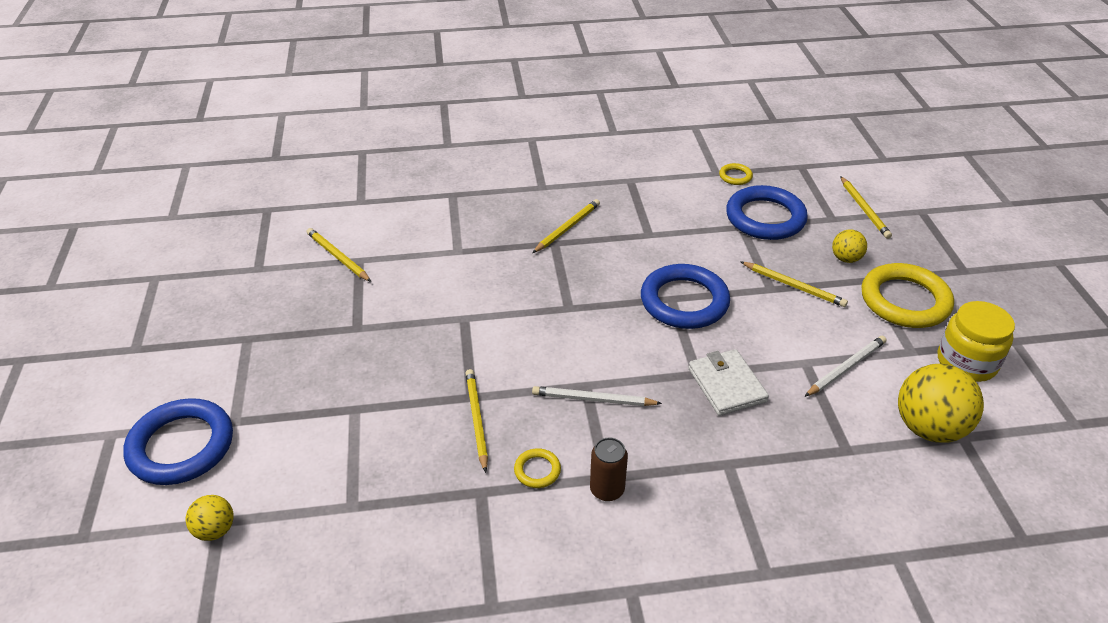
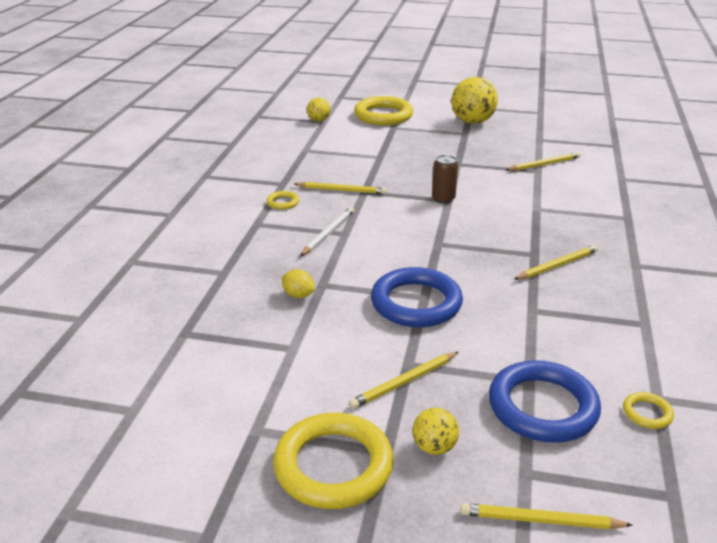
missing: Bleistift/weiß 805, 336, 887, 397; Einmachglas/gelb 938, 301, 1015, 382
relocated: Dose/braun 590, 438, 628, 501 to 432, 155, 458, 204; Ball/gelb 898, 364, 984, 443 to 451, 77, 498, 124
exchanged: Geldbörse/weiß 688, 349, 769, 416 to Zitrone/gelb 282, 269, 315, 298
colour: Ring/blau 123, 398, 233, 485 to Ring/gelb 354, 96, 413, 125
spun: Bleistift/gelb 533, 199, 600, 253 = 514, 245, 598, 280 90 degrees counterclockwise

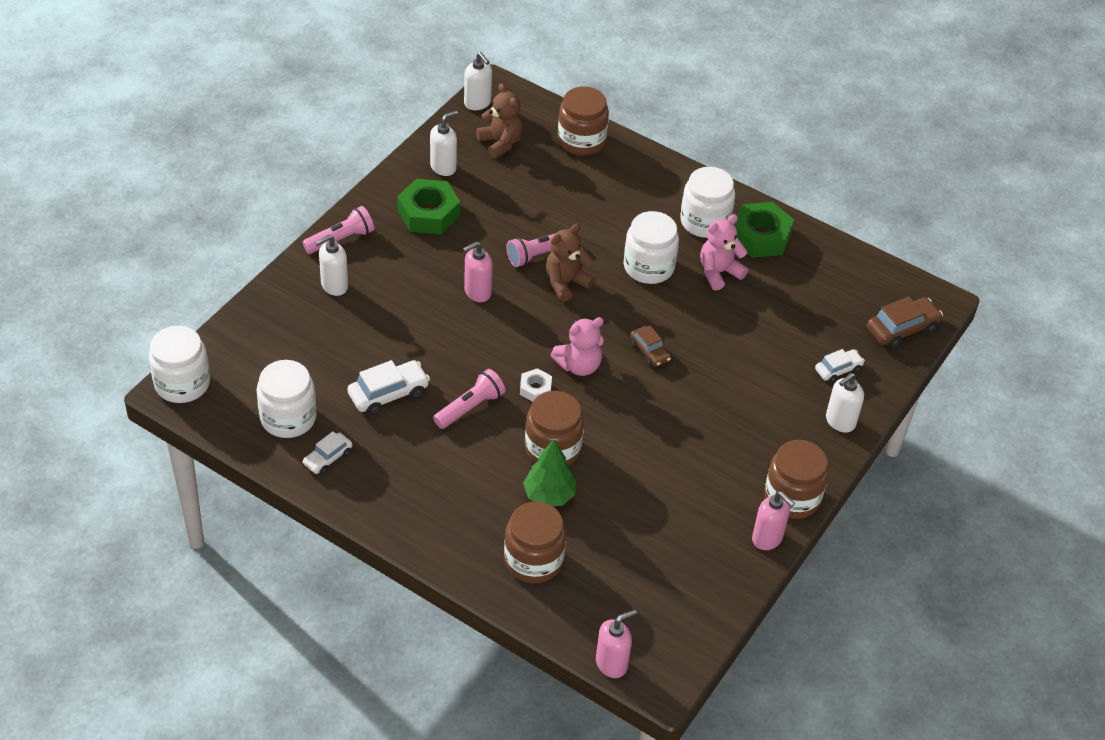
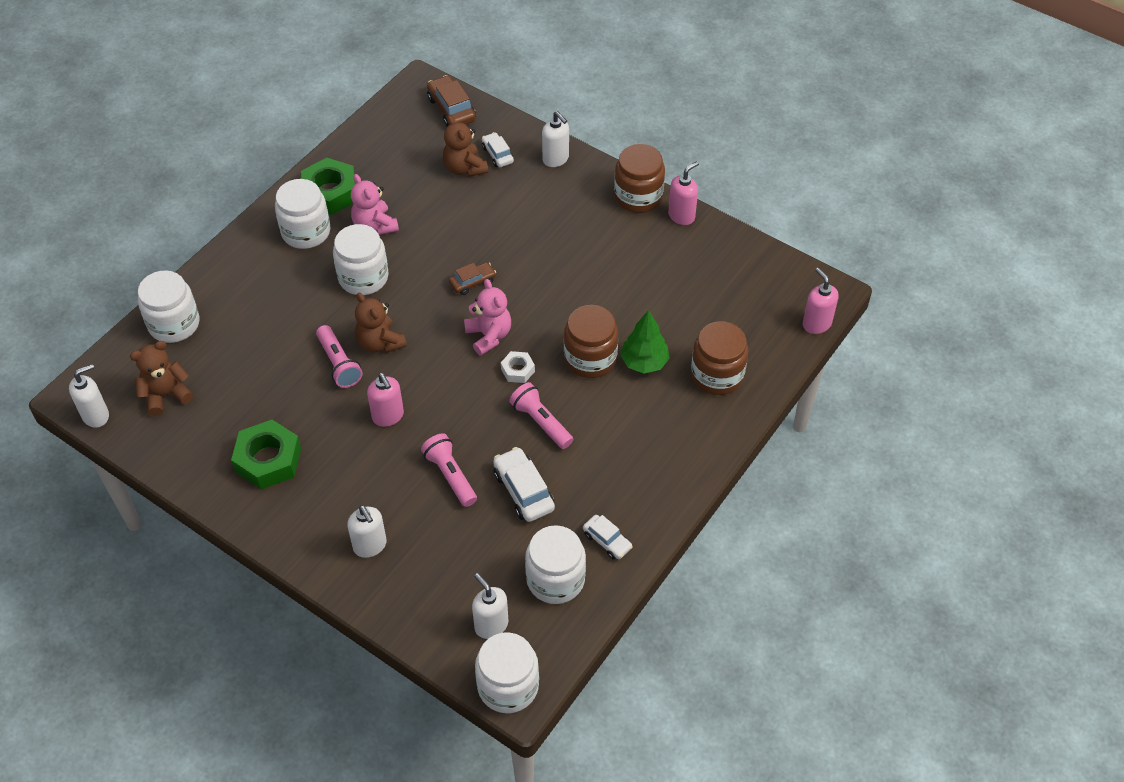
appeared: Teddybär/braun 443, 116, 488, 177
relocated: Taschenlampe/rosa 303, 206, 374, 254 to 421, 434, 477, 507; Seifenspender/weiß 430, 111, 458, 176 to 472, 573, 508, 639
colour: Einmachglas/braun 558, 87, 609, 156 to Einmachglas/weiß 138, 270, 199, 343

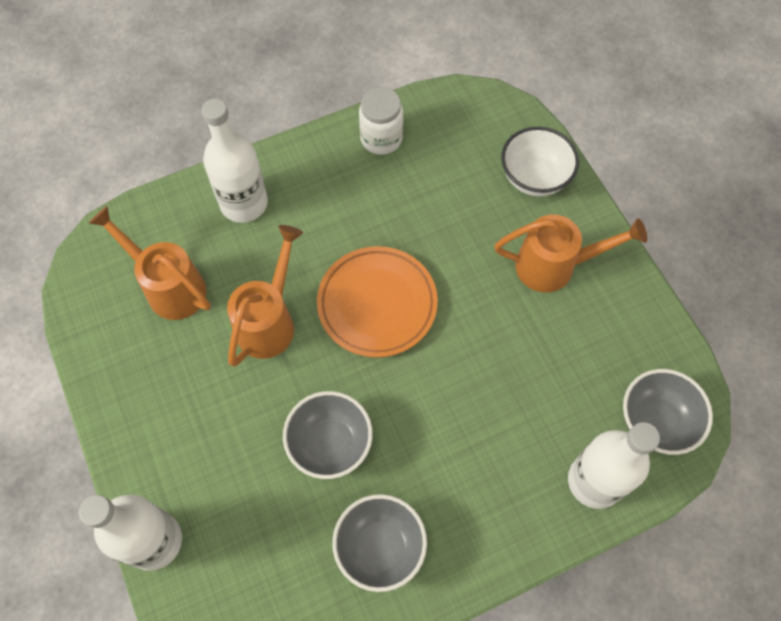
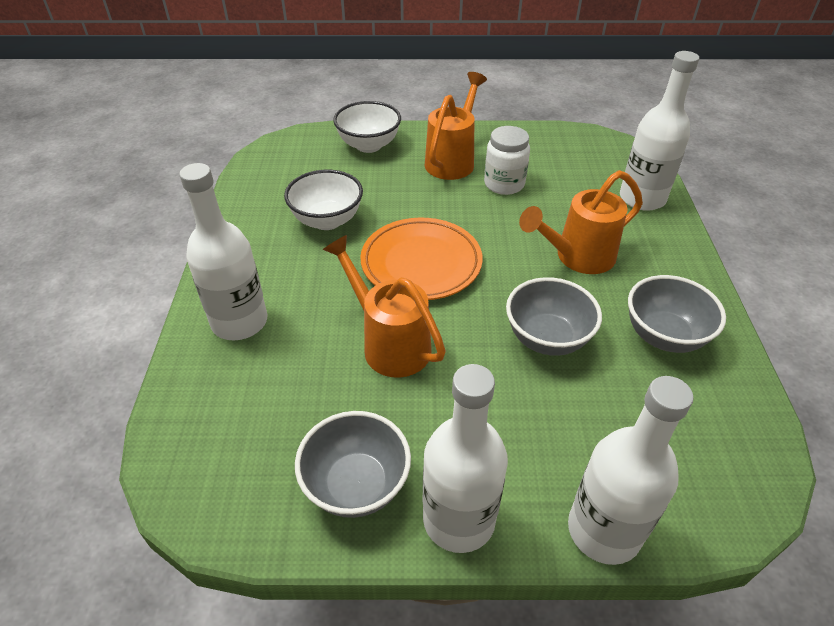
appeared: Schüssel/weiß 284, 170, 363, 230; Flasche/weiß 423, 364, 508, 553
relocated: Gießkanne/orange 89, 206, 211, 320 to 519, 170, 643, 274; Einmachglas/weiß 359, 87, 403, 155 to 484, 126, 530, 195; Schüssel/grau 623, 369, 713, 455 to 295, 411, 411, 518

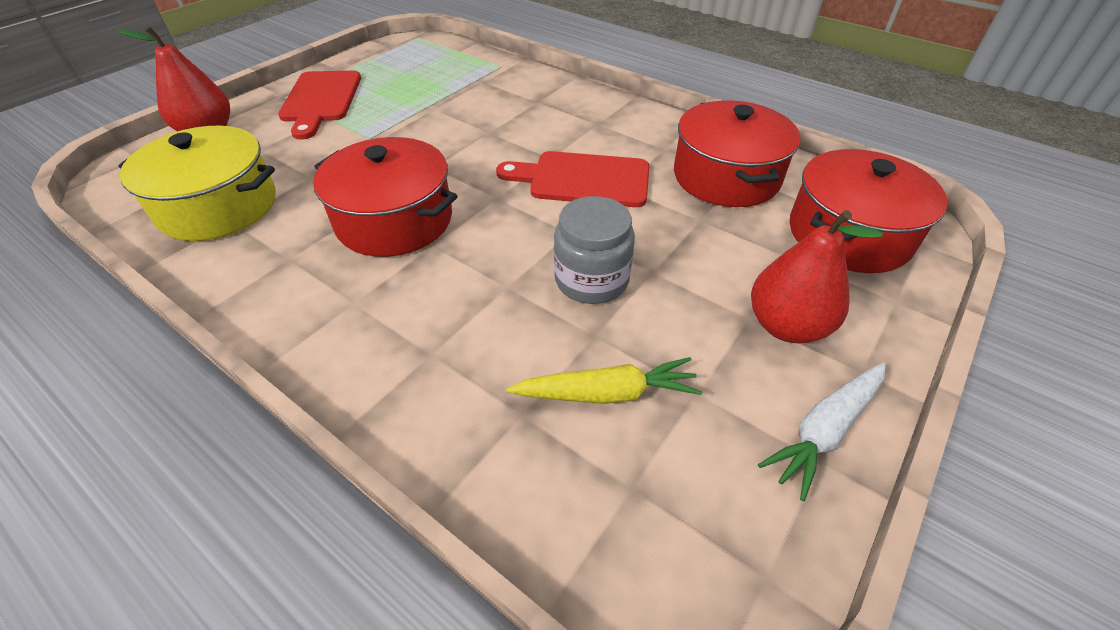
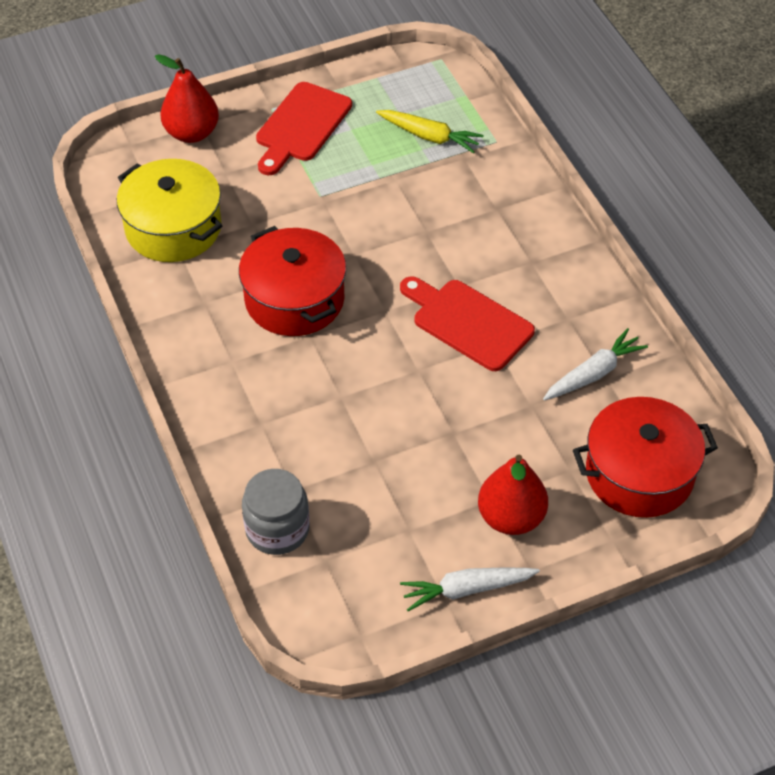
relocated: Karotte/gelb 506, 357, 702, 404 to 376, 110, 484, 153; Einmachglas/grau 554, 196, 635, 304 to 242, 469, 309, 555
exchanged: Kochtopf/rot 674, 100, 801, 207 to Karotte/weiß 543, 328, 648, 400

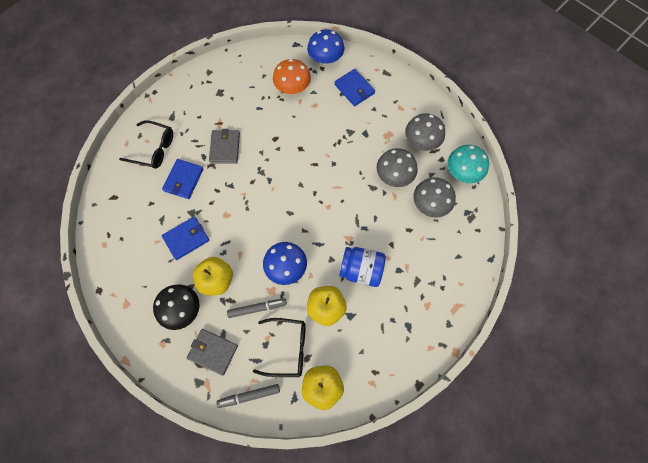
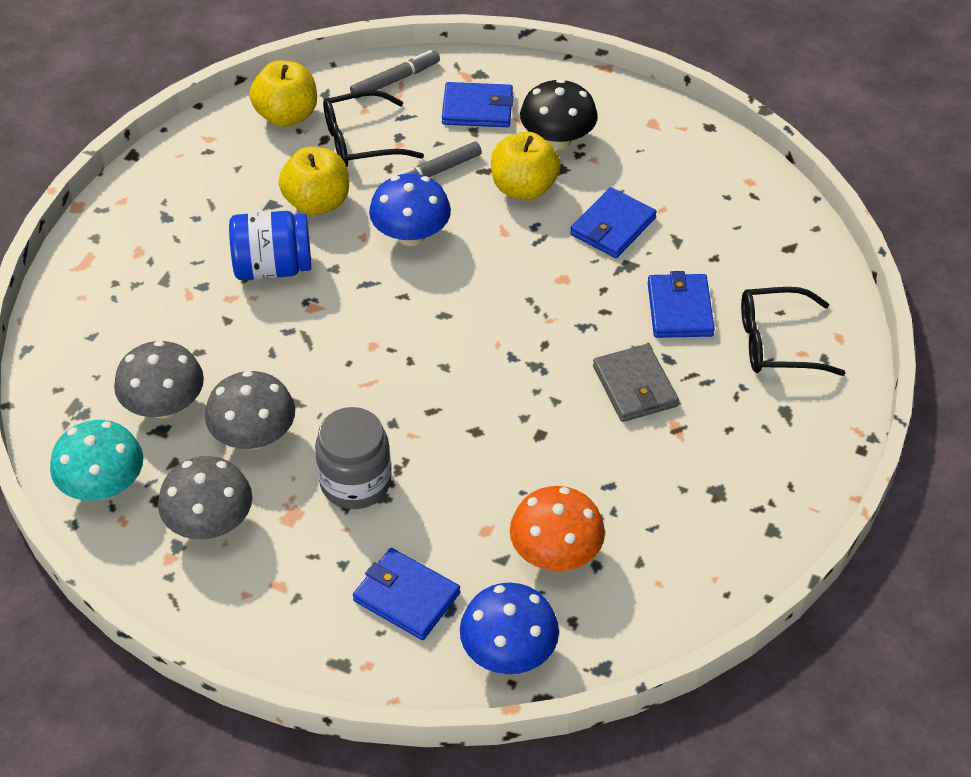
appeared: Einmachglas/grau 315, 407, 391, 509
colour: Geldbörse/grau 187, 329, 238, 376 to Geldbörse/blau 442, 82, 514, 127

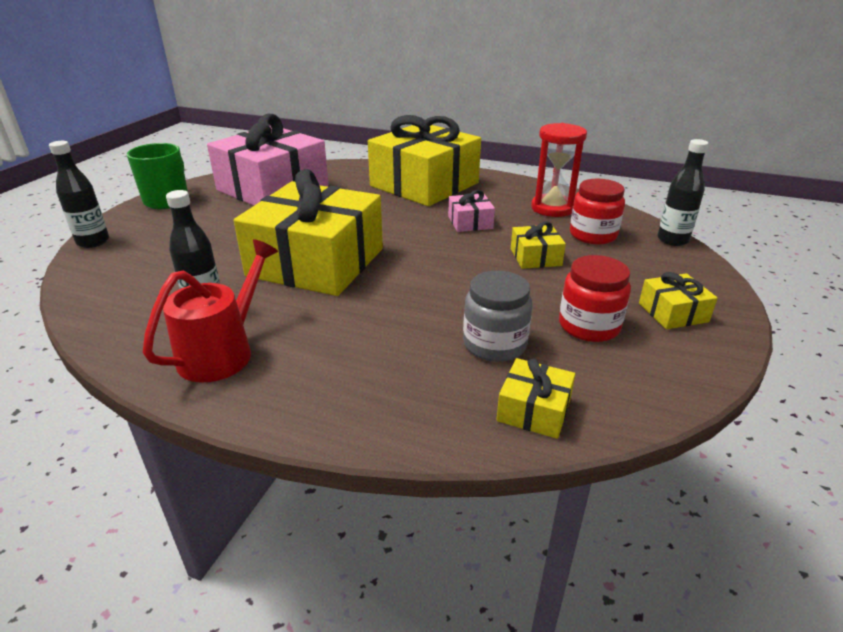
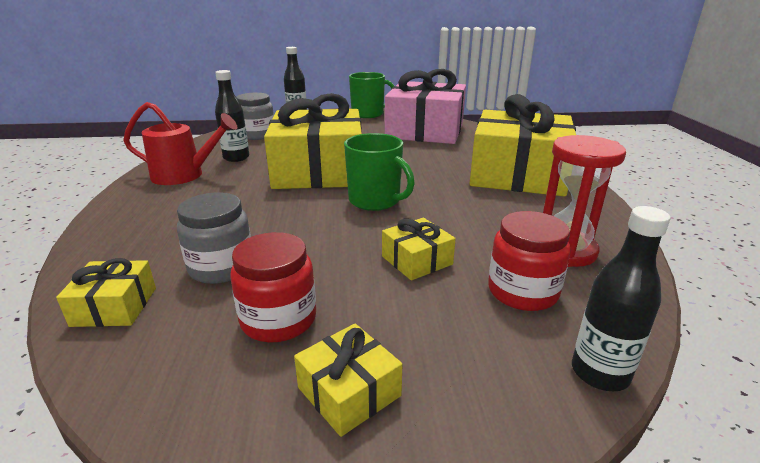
missing: Geschenk/rosa 448, 190, 495, 232
appeared: Einmachglas/grau 236, 93, 274, 140; Tasse/grün 344, 133, 415, 211

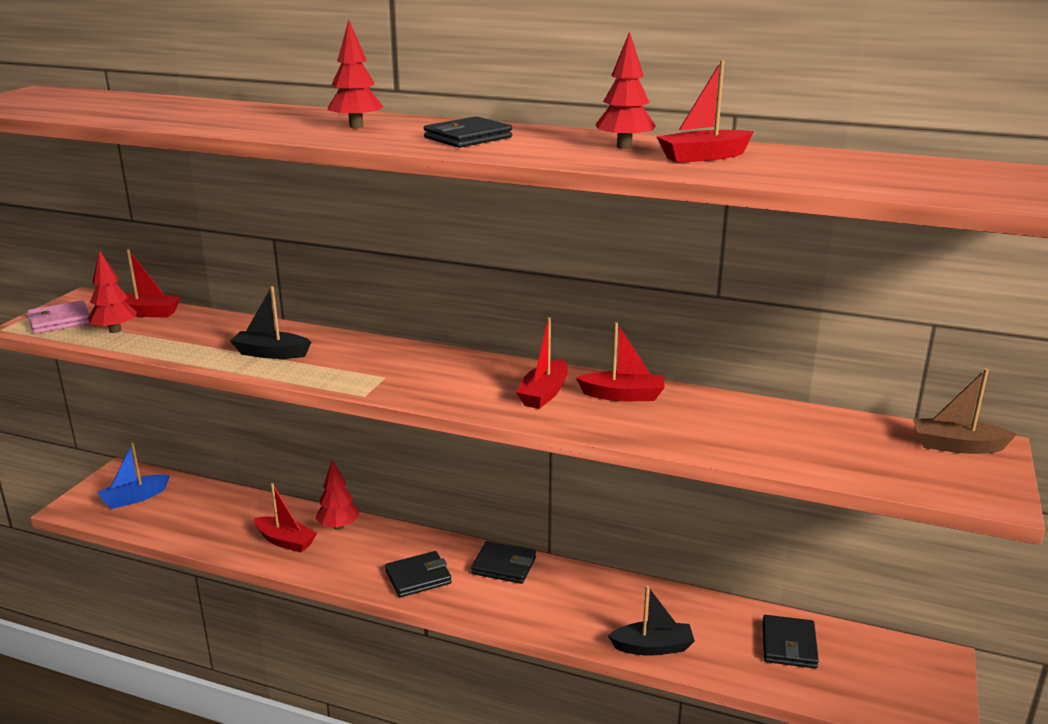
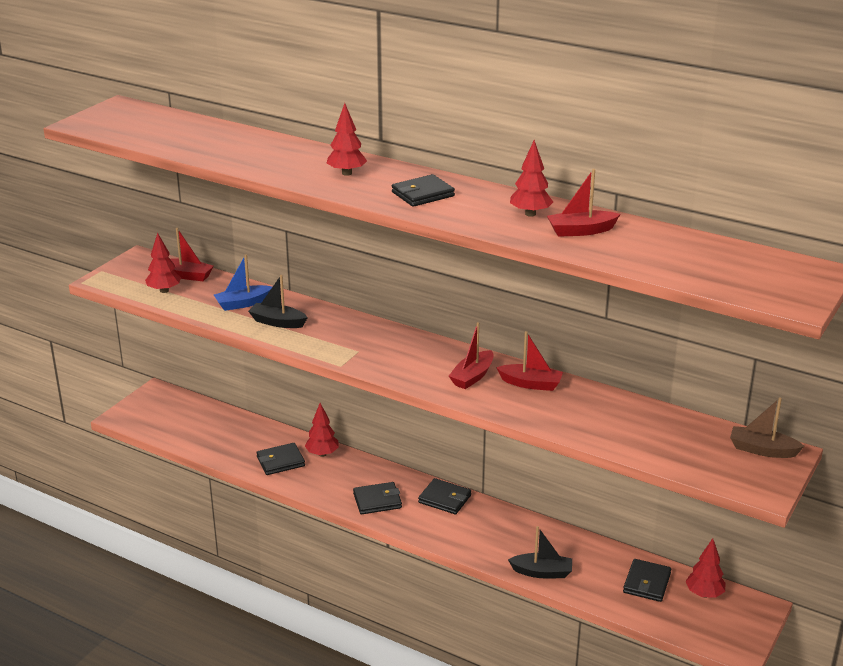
missing: Geldbörse/rosa 27, 301, 90, 334
appeared: Baum/rot 685, 538, 725, 598
relocated: Boot/blau 98, 443, 170, 509 to 214, 254, 272, 311
exchanged: Boot/rot 254, 483, 317, 552 to Geldbörse/schwarz 256, 443, 305, 475

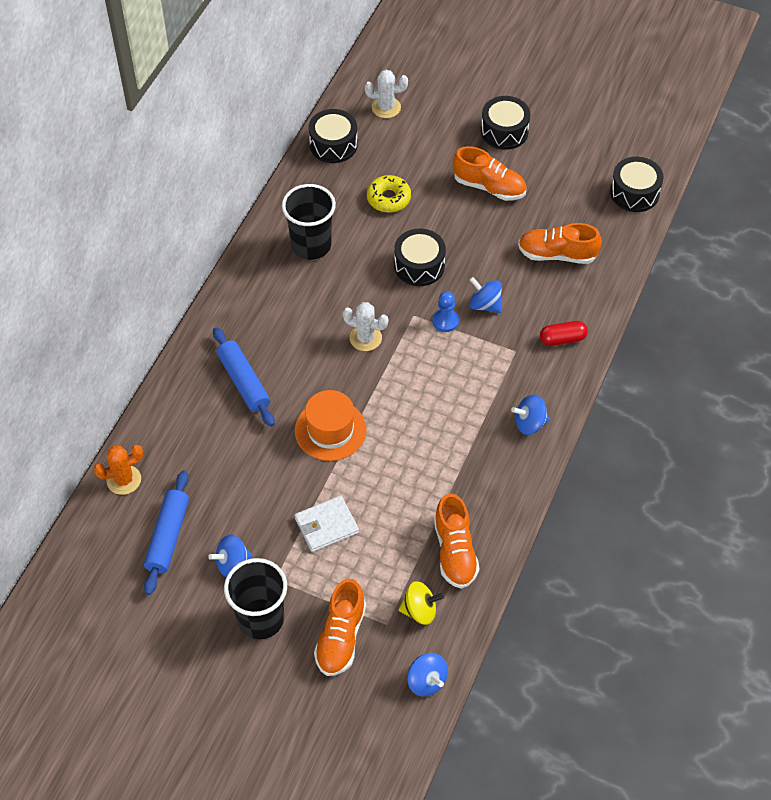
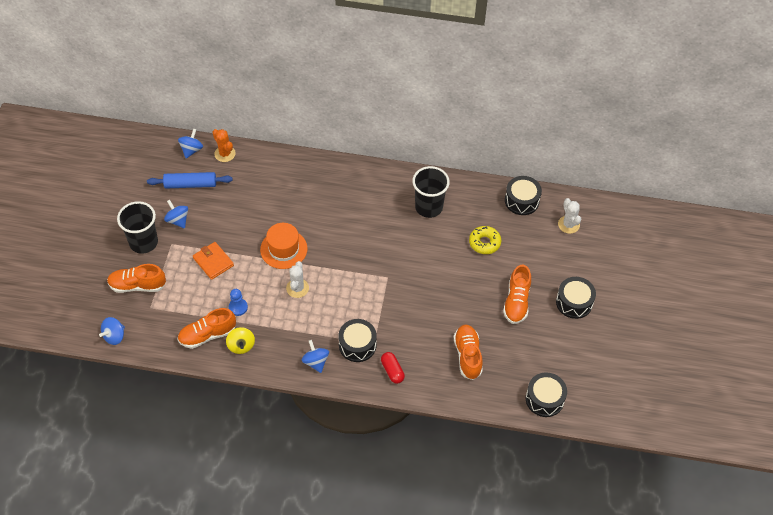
missing: Nudelholz/blau 213, 327, 275, 427
relocated: Kaktus/weiß 343, 302, 388, 351 to 286, 261, 309, 298; Trommel/schwarz 394, 229, 446, 286 to 338, 319, 377, 362; Kreisel/gelb 399, 581, 444, 625 to 226, 327, 255, 354; Bauer/blau 432, 291, 459, 332 to 229, 289, 248, 316; Kreisel/blau 469, 277, 502, 313 to 178, 128, 203, 159
colour: Geldbörse/weiß 295, 496, 359, 552 to Geldbörse/orange 193, 242, 234, 280

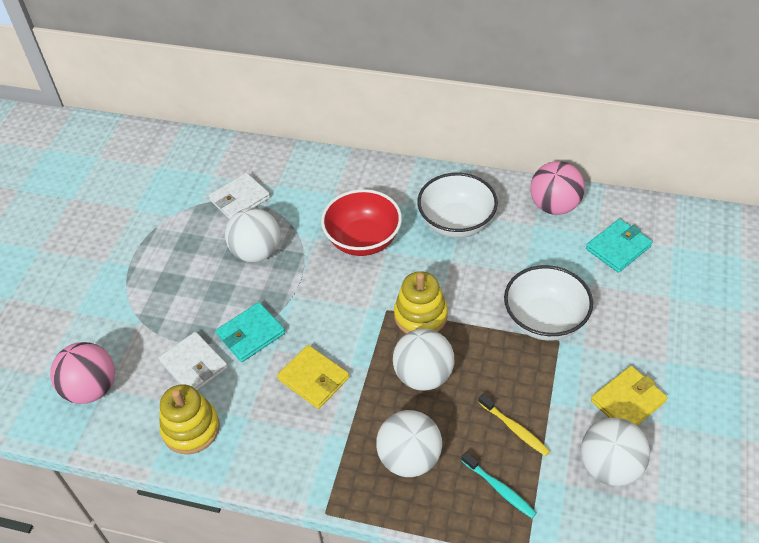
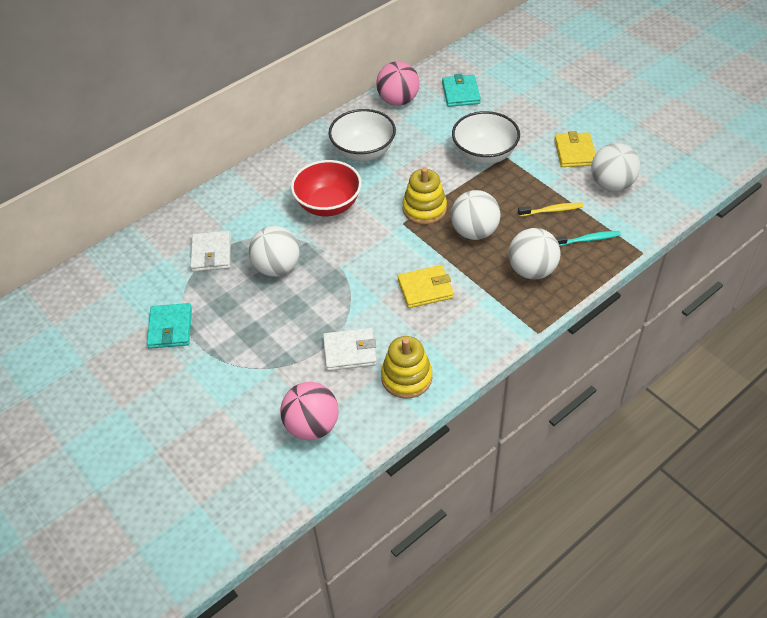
relocated: Geldbörse/türkis 216, 302, 285, 362 to 147, 303, 192, 349

